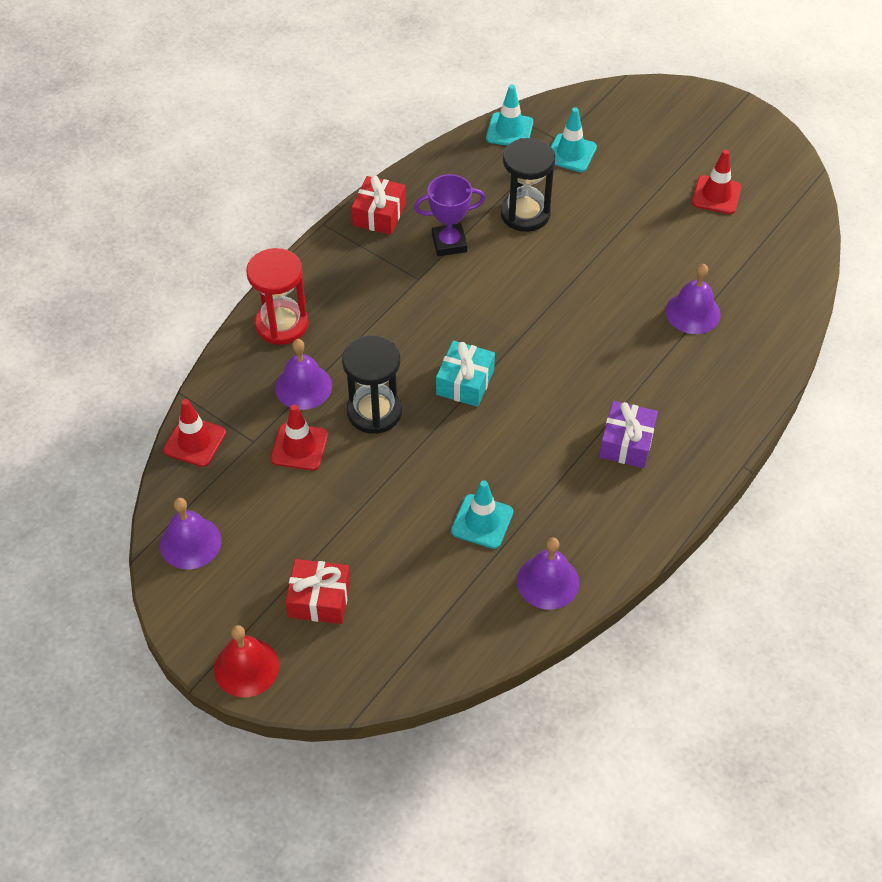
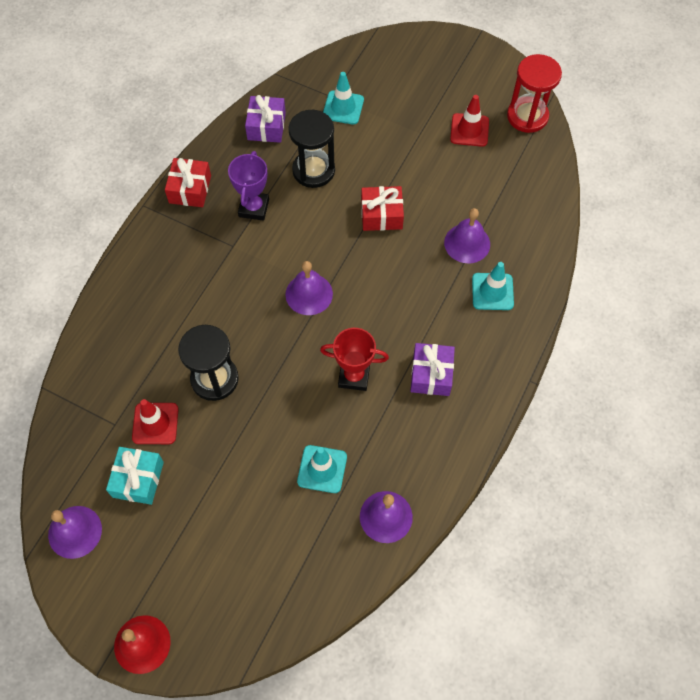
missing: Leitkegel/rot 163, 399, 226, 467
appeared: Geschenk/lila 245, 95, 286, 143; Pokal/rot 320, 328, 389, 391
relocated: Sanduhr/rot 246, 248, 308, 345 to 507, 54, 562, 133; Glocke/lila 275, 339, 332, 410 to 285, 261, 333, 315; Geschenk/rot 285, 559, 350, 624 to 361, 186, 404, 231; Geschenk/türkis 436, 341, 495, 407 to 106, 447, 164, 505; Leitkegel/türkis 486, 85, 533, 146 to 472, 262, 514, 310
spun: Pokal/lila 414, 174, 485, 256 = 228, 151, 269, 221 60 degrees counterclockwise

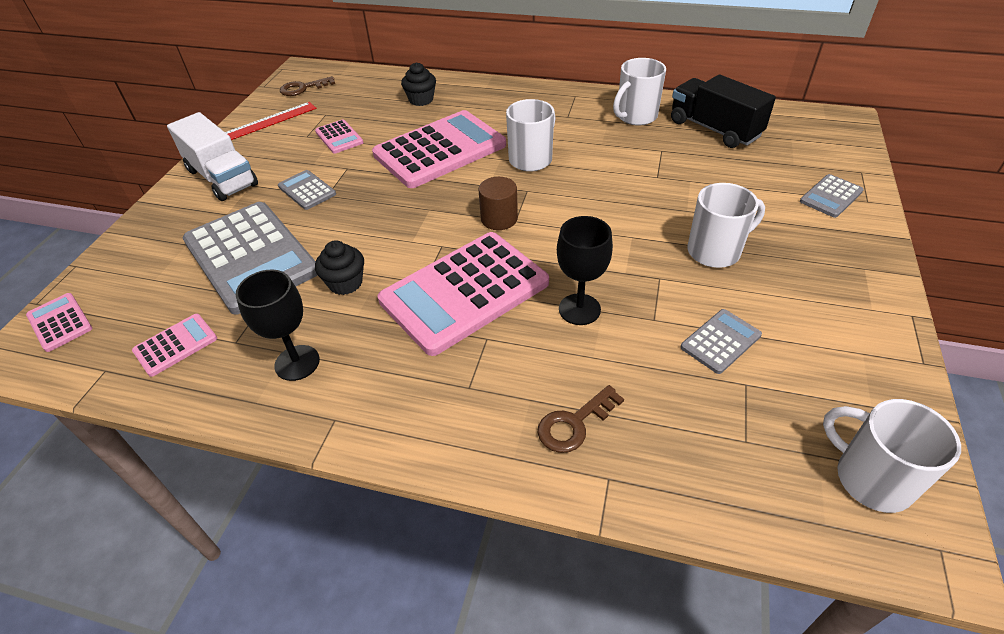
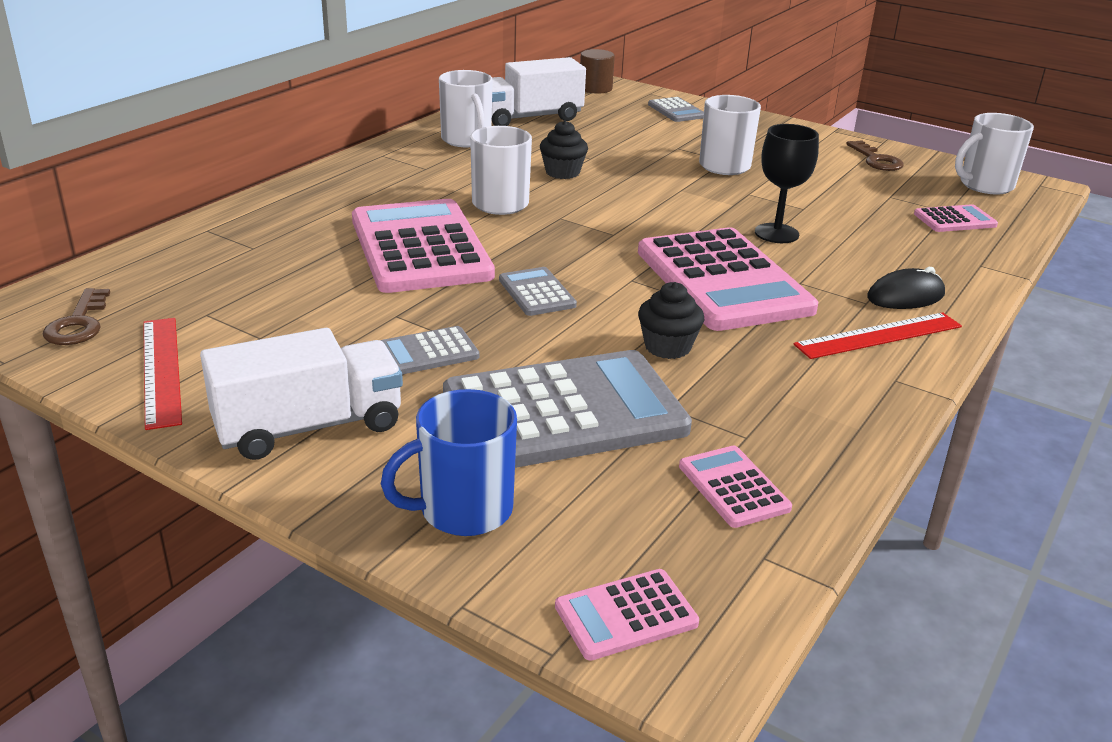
missing: Kelch/schwarz 236, 270, 320, 381
appeared: Tasse/blau 381, 389, 517, 536; Lineal/rot 794, 312, 962, 359; Computermaus/schwarz 867, 267, 945, 309
relocated: Taschenrechner/rosa 315, 119, 364, 154 to 914, 204, 998, 232; Muffin/schwarz 401, 62, 436, 106 to 540, 120, 588, 179; Vollzylinder/braun 479, 177, 518, 230 to 580, 49, 615, 94; Schlüssel/braun 537, 385, 624, 453 to 846, 140, 904, 171; Taschenrechner/grau 680, 309, 762, 374 to 499, 267, 577, 316
colour: Lastwagen/schwarz 671, 75, 776, 148 to Lastwagen/weiß 492, 57, 586, 126

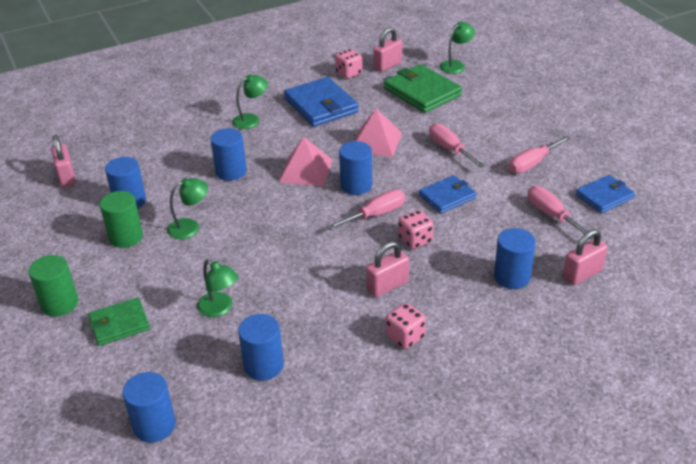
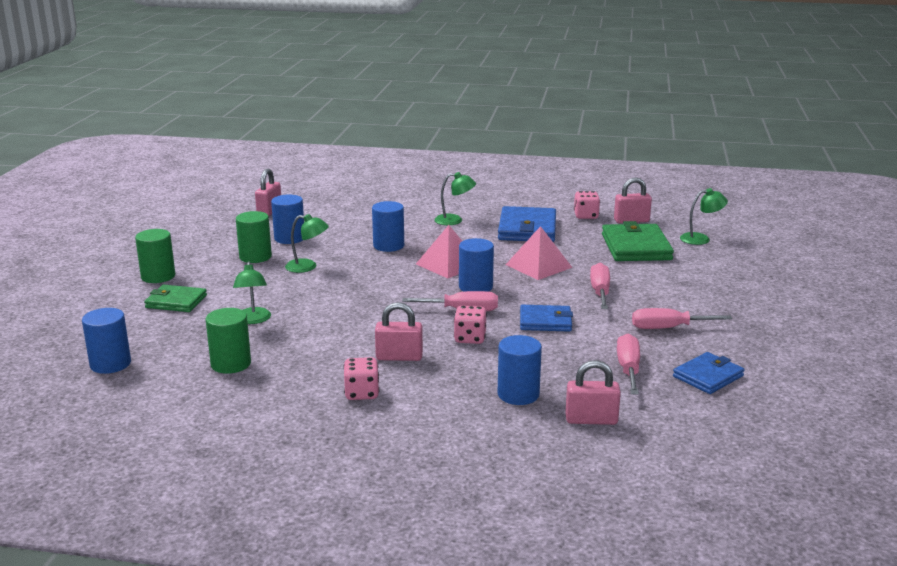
colour: Vollzylinder/blau 238, 314, 284, 381 to Vollzylinder/grün 205, 308, 251, 374
spun: Geldbörse/blau 575, 175, 635, 213 = 673, 352, 744, 394 45 degrees counterclockwise

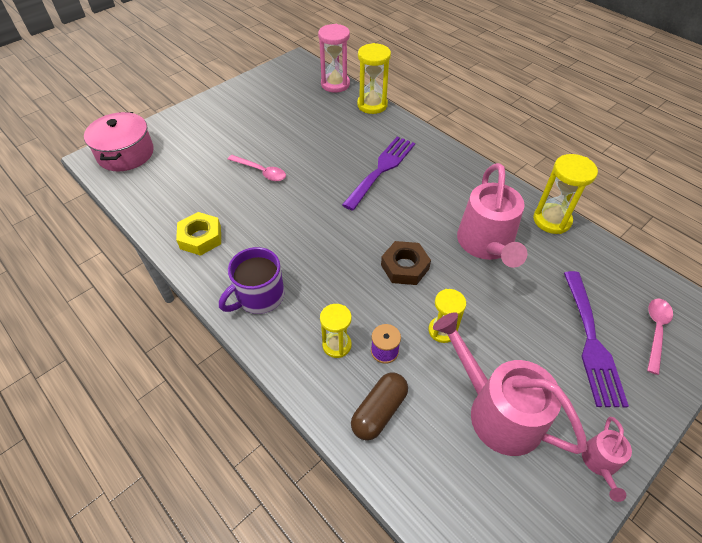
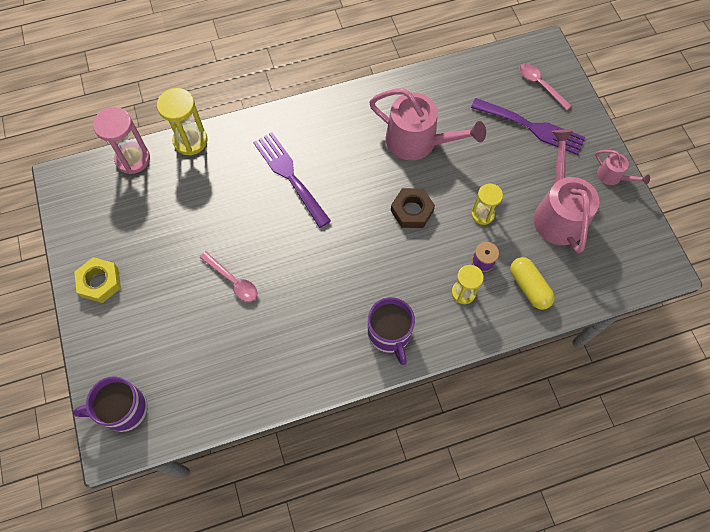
missing: Sanduhr/gelb 533, 154, 598, 234
relocated: Sechskantmutter/gelb 176, 212, 221, 256 to 74, 257, 121, 303
exchanged: Kochtopf/rosa 84, 112, 154, 171 to Tasse/lila 73, 376, 148, 432
colour: Kapsel/braun 351, 372, 408, 440 to Kapsel/gelb 510, 257, 555, 310
spun: Löffel/rosa 228, 155, 286, 181 = 200, 251, 258, 302 75 degrees clockwise; Gießkanne/rosa 433, 312, 587, 456 = 534, 130, 600, 253 105 degrees clockwise

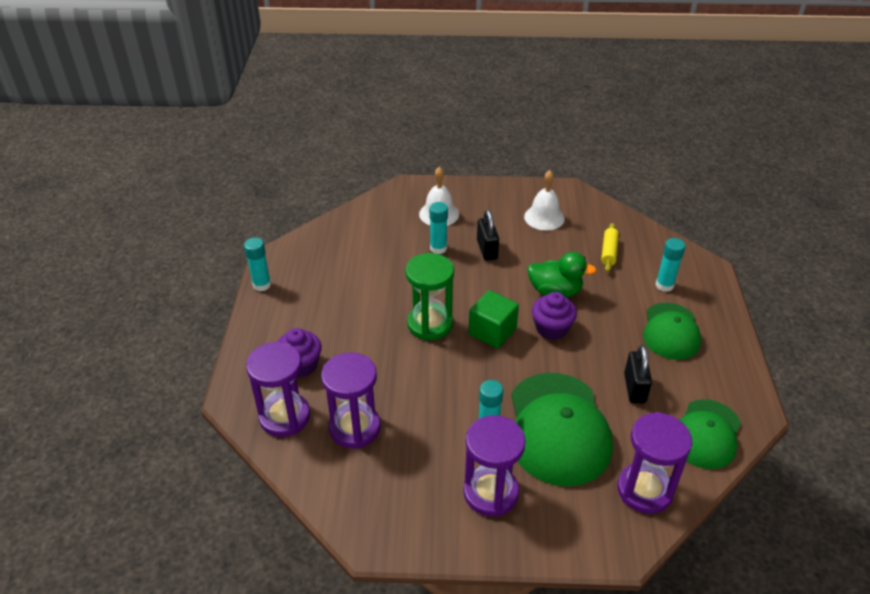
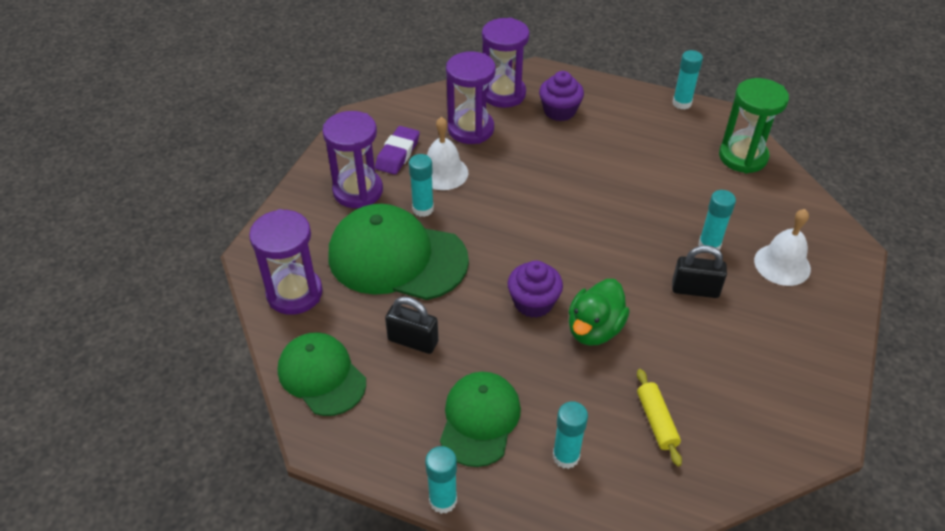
missing: Kubus/grün 468, 290, 519, 349
appeared: Radiergummi/lila 375, 126, 420, 175; Klebestift/türkis 425, 446, 457, 514
relocated: Sanduhr/grün 405, 253, 454, 341 to 719, 78, 789, 174; Glocke/weiß 524, 170, 565, 230 to 427, 117, 468, 190
spun: Nudelholz/gelb 601, 223, 619, 272 = 637, 369, 682, 466 45 degrees clockwise; Kappe/grün 643, 303, 701, 360 = 440, 372, 521, 467 75 degrees clockwise

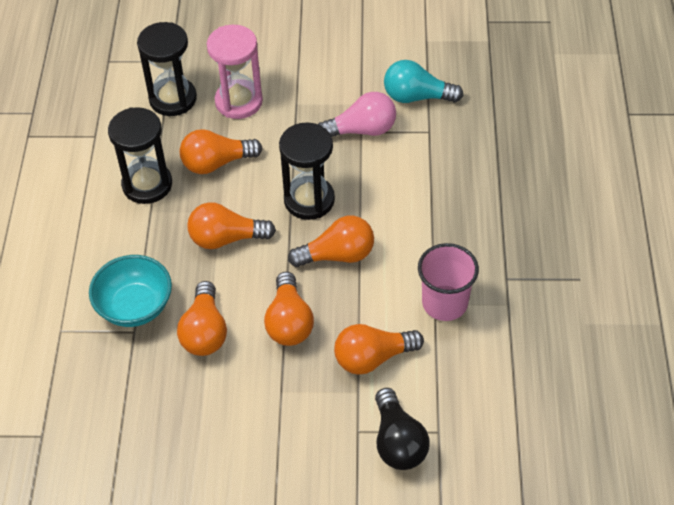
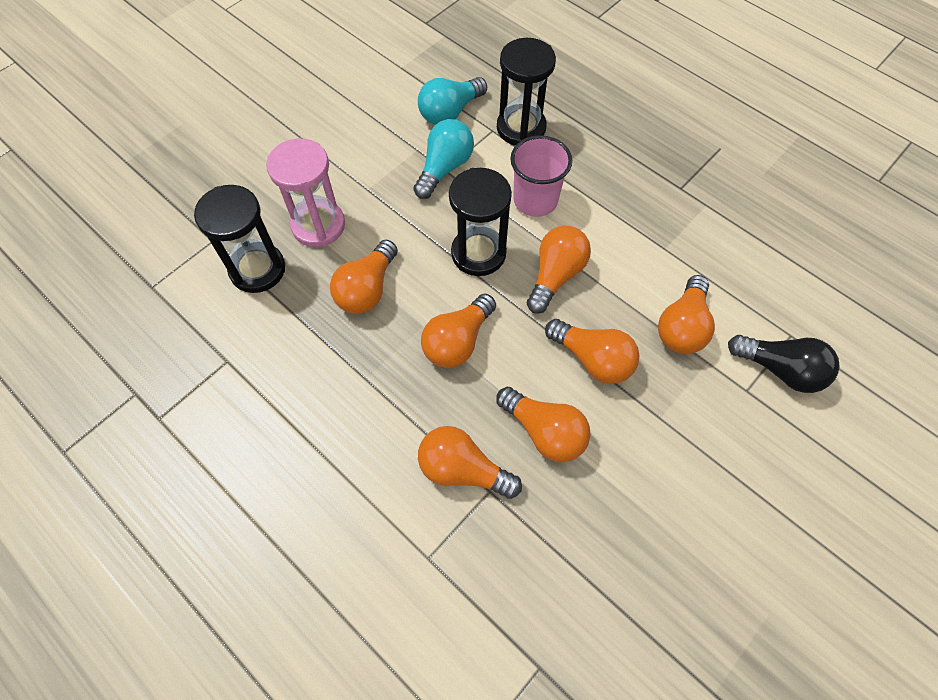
relocated: Sanduhr/schwarz 108, 107, 172, 204 to 497, 38, 556, 146; Becher/rosa 418, 243, 479, 321 to 510, 135, 572, 217
exchanged: Schüssel/türkis 89, 255, 172, 327 to Glühbirne/orange 418, 426, 522, 499
colour: Glühbirne/rosa 318, 92, 396, 137 to Glühbirne/türkis 413, 119, 474, 199

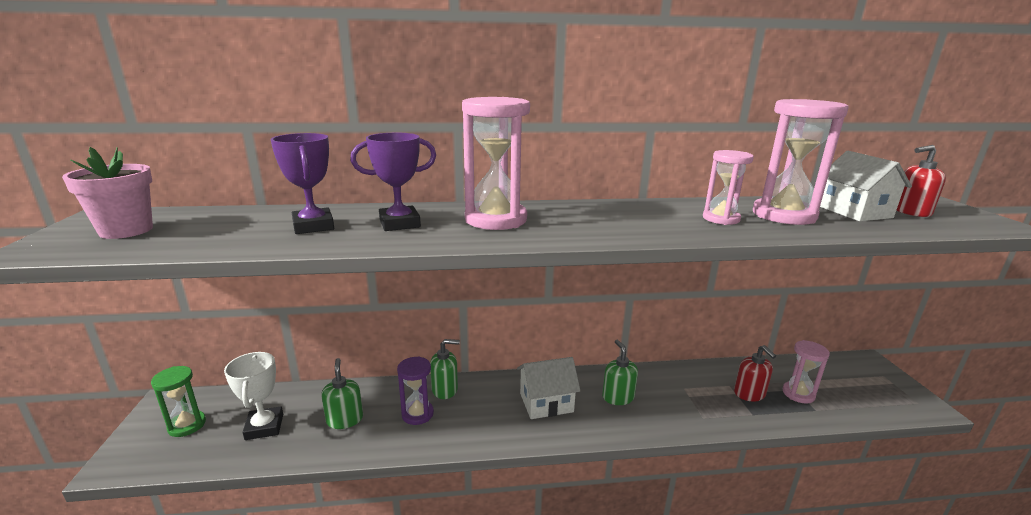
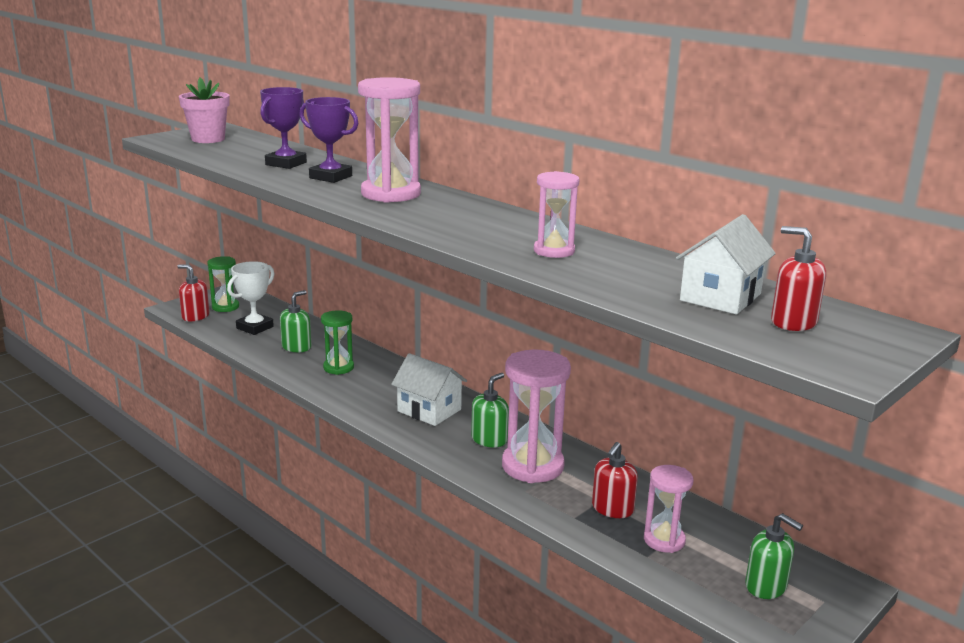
appeared: Seifenspender/rot 177, 264, 210, 321
relocated: Seifenspender/grün 430, 339, 460, 399 to 745, 513, 803, 599; Sanduhr/rosa 753, 99, 849, 225 to 502, 350, 571, 483
colour: Sanduhr/lila 397, 356, 434, 425 to Sanduhr/grün 321, 310, 354, 375

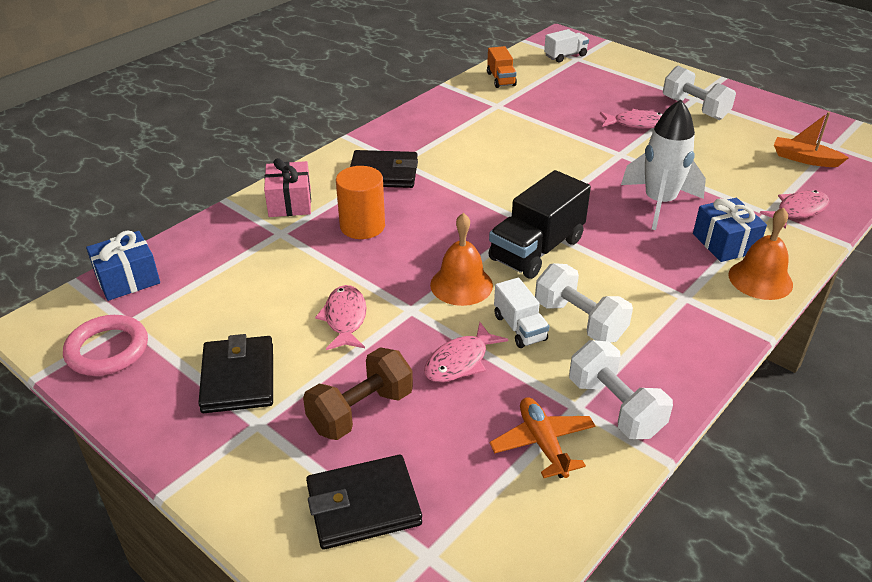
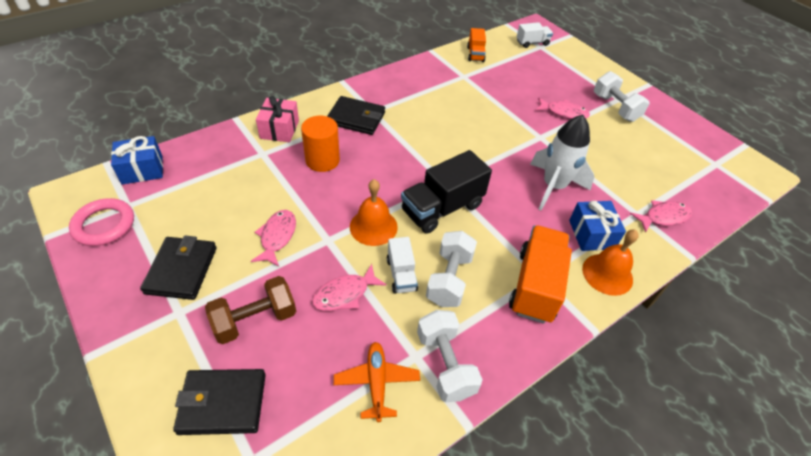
missing: Boot/orange 774, 112, 849, 167
appeared: Lastwagen/orange 509, 225, 572, 324
spun: Hantel/weiß 535, 263, 633, 342 = 426, 231, 477, 307 45 degrees clockwise

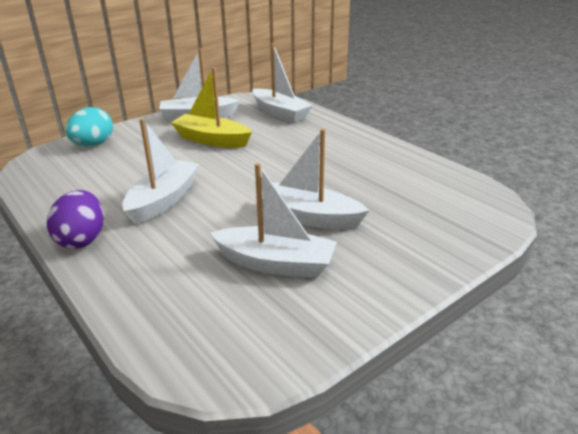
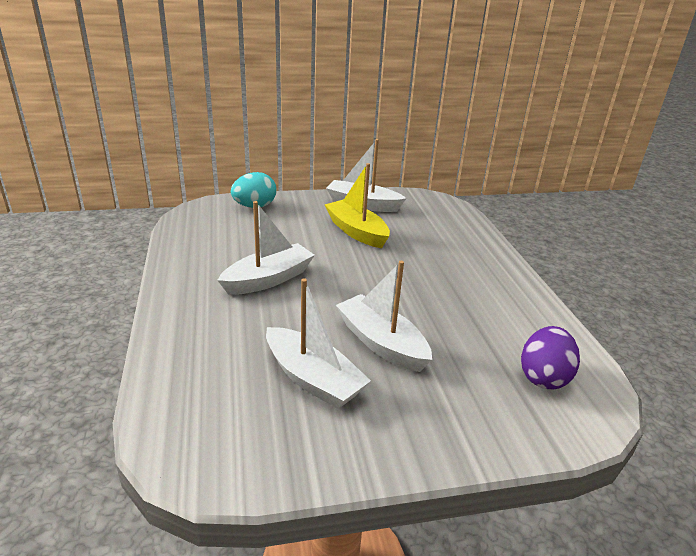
missing: Boot/weiß 252, 43, 313, 123
relocated: Ei/lila 47, 190, 104, 249 to 521, 326, 580, 389

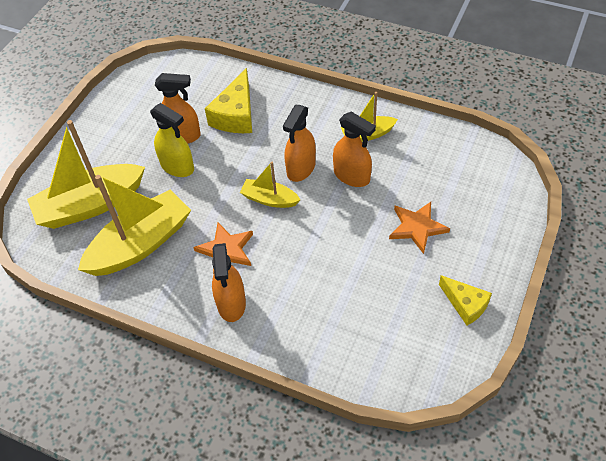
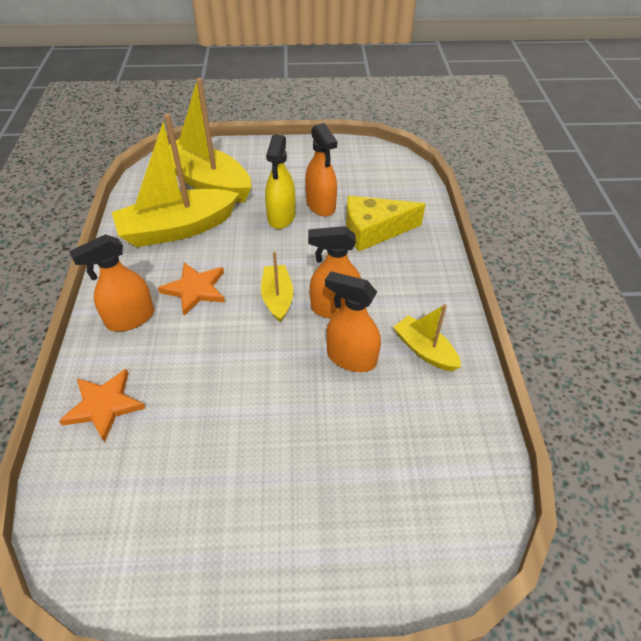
missing: Käse/gelb 439, 275, 492, 326
relocated: Stern/orange 389, 202, 450, 254 to 59, 369, 145, 443
spun: Boot/gelb 78, 175, 191, 276 = 112, 114, 239, 247 135 degrees clockwise; Sprühflasche/orange 333, 112, 376, 187 = 325, 271, 381, 372 105 degrees clockwise

